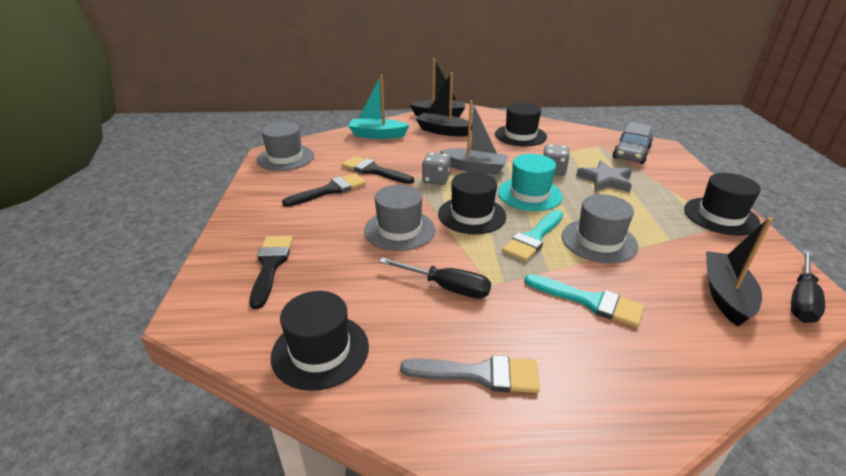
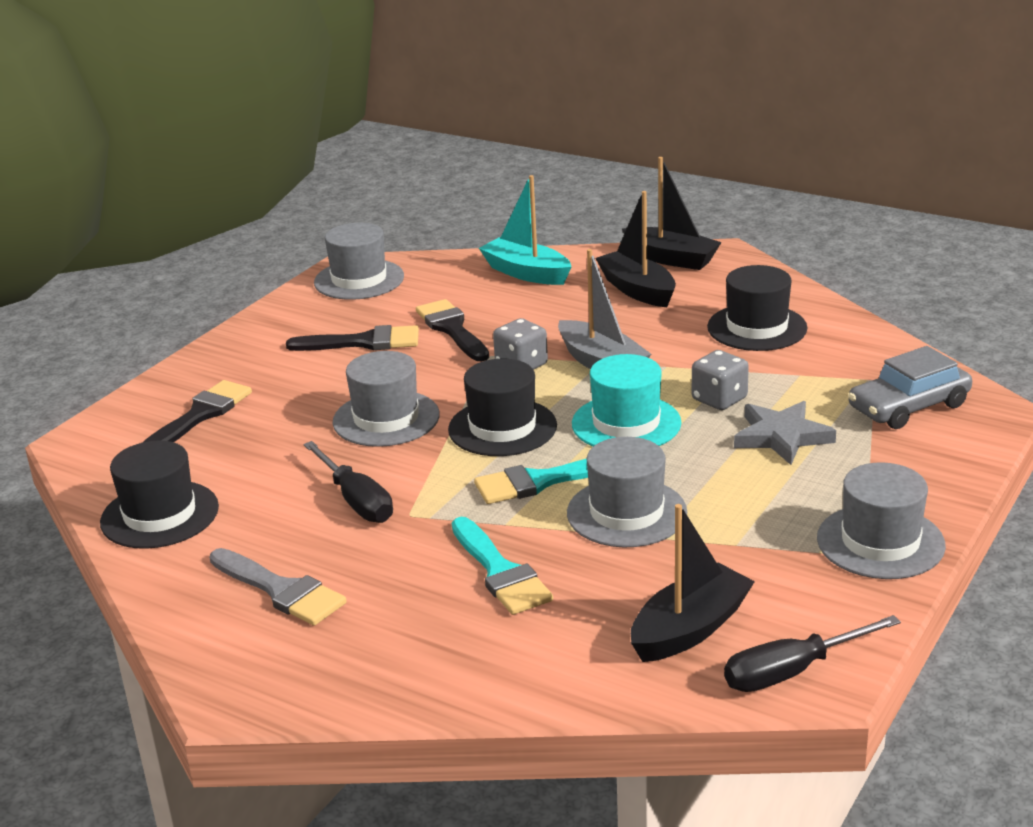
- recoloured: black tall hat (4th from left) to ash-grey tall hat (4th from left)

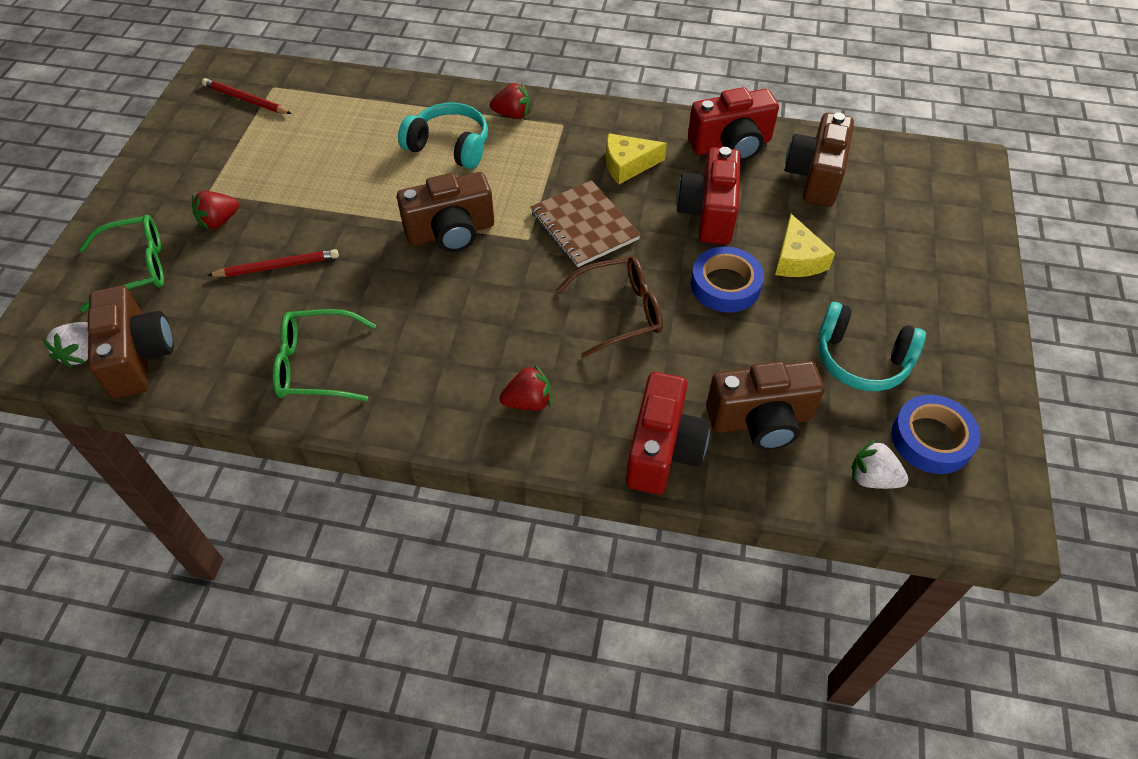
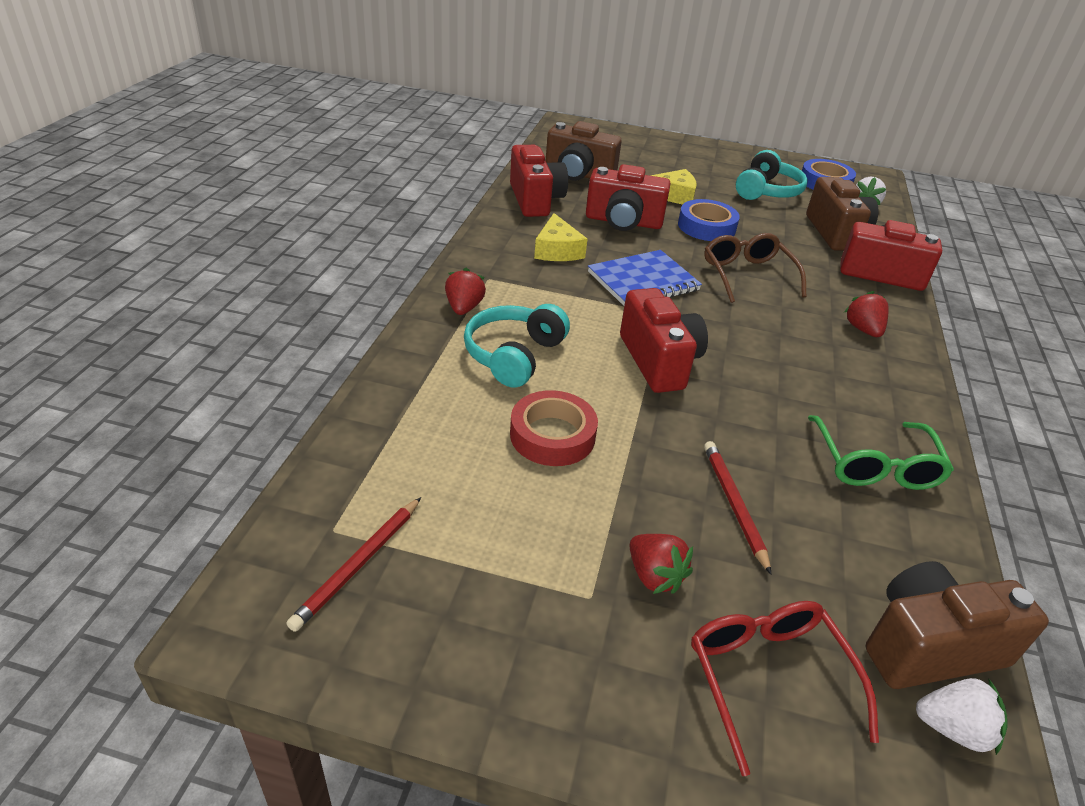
- added: crimson tape
- recoloured: russet notebook to royal blue notebook
- recoloured: russet camera (2nd from left) to crimson camera (3rd from left)
- recoloured: green eyeglasses (1st from left) to crimson eyeglasses

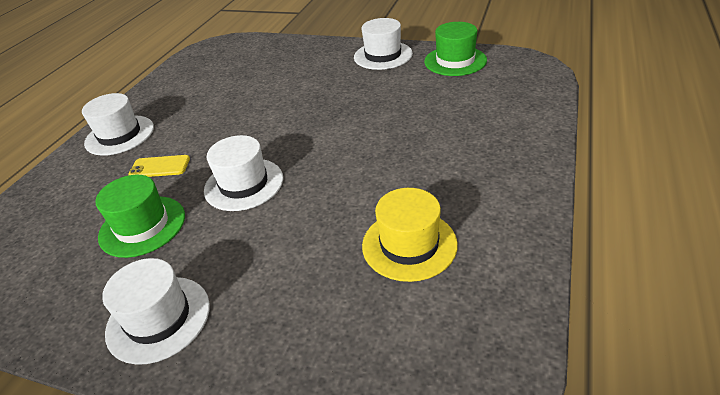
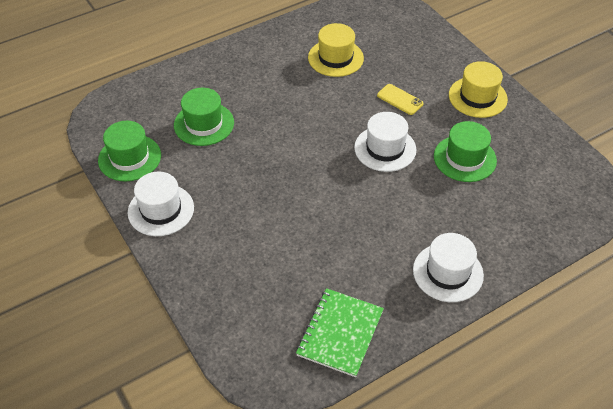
- added: green tall hat (2nd from left)
- added: green notebook
- moved: bright yellow smartphone
- recoloured: snow-white tall hat (2nd from left) to bright yellow tall hat (2nd from left)

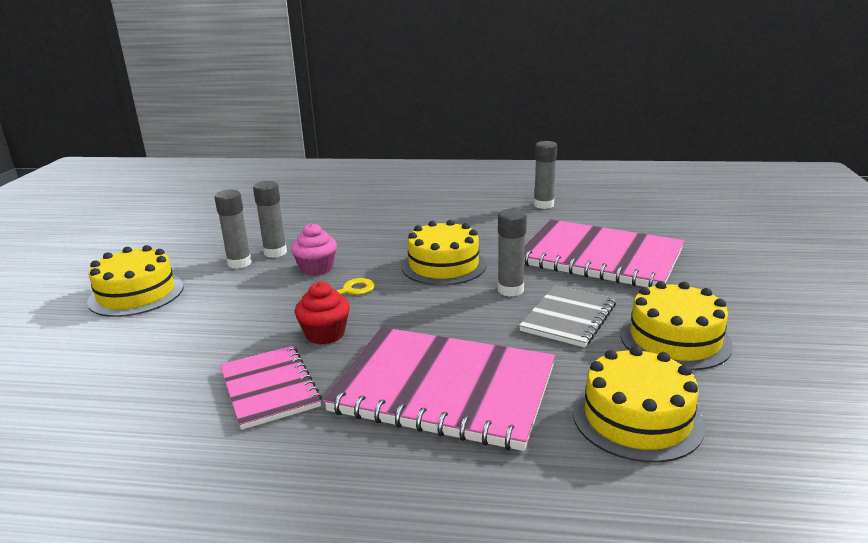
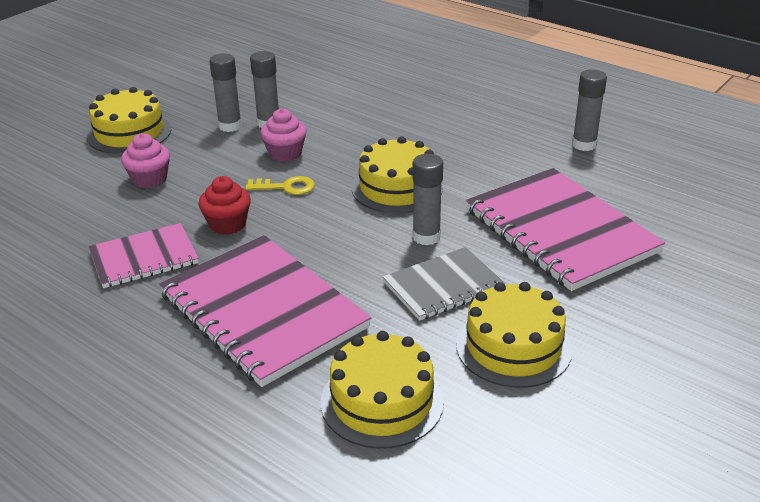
- turned: rose-pink notebook (1st from left) 60 degrees clockwise
- added: rose-pink fairy cake (1st from left)

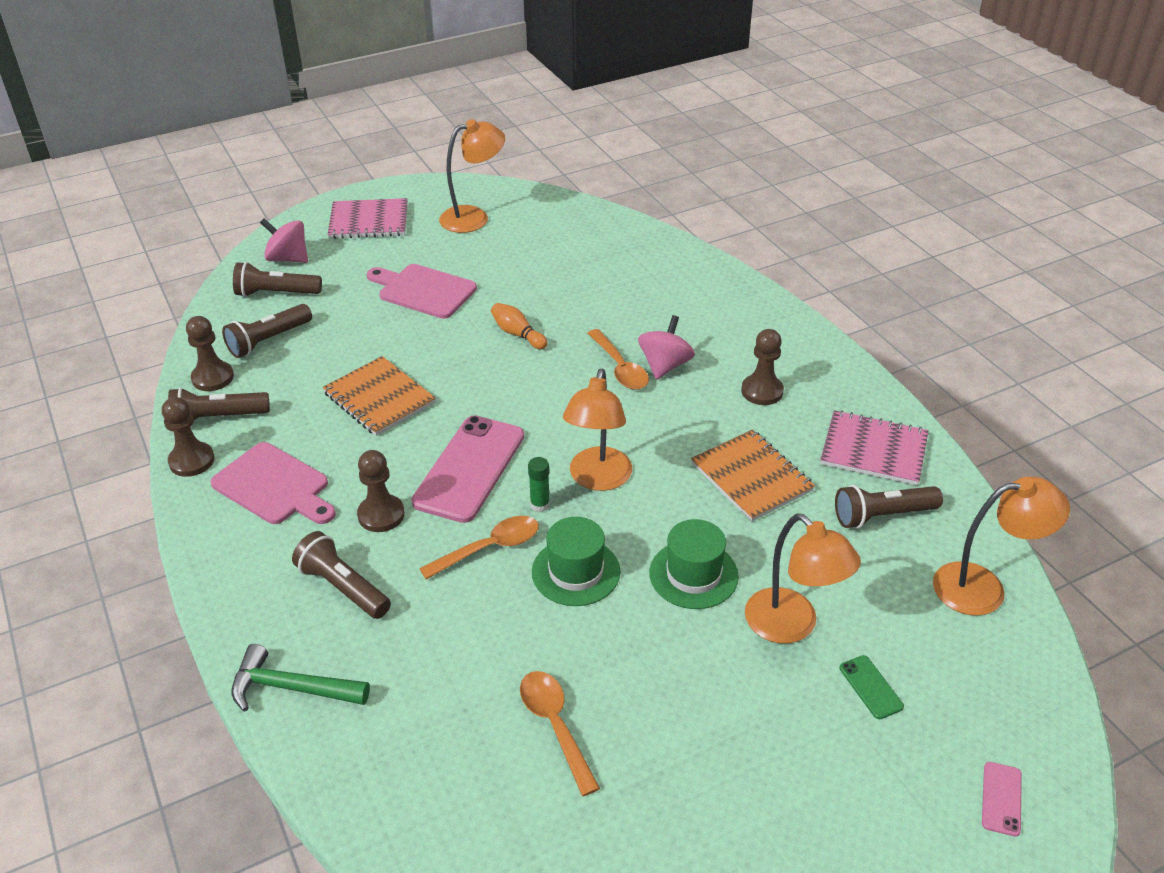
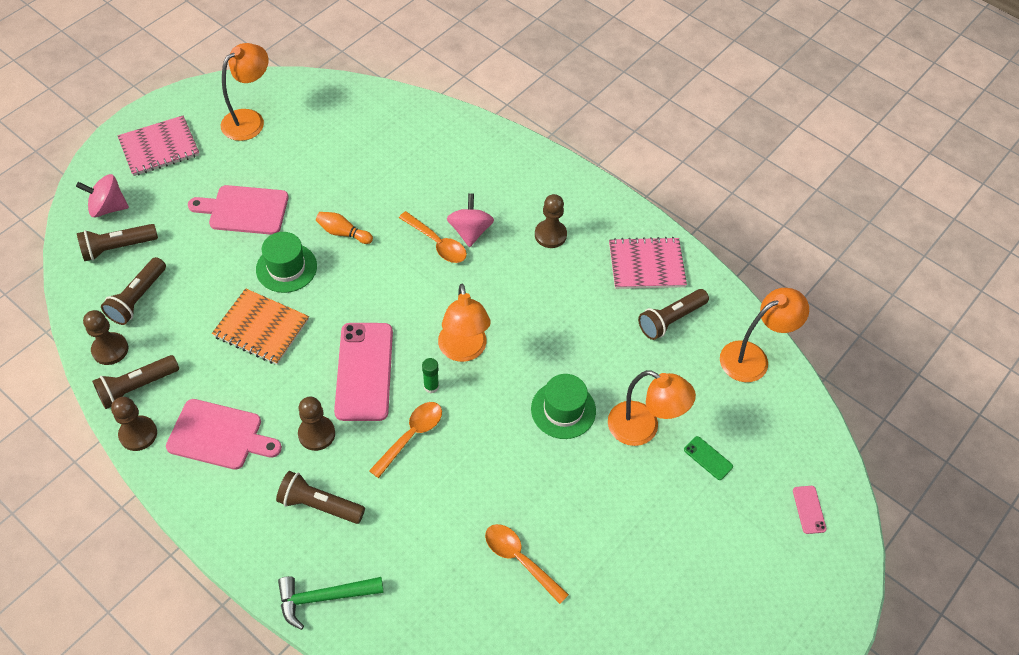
- moved: green tall hat (1st from left)
- removed: orange-coloured notebook (2nd from left)

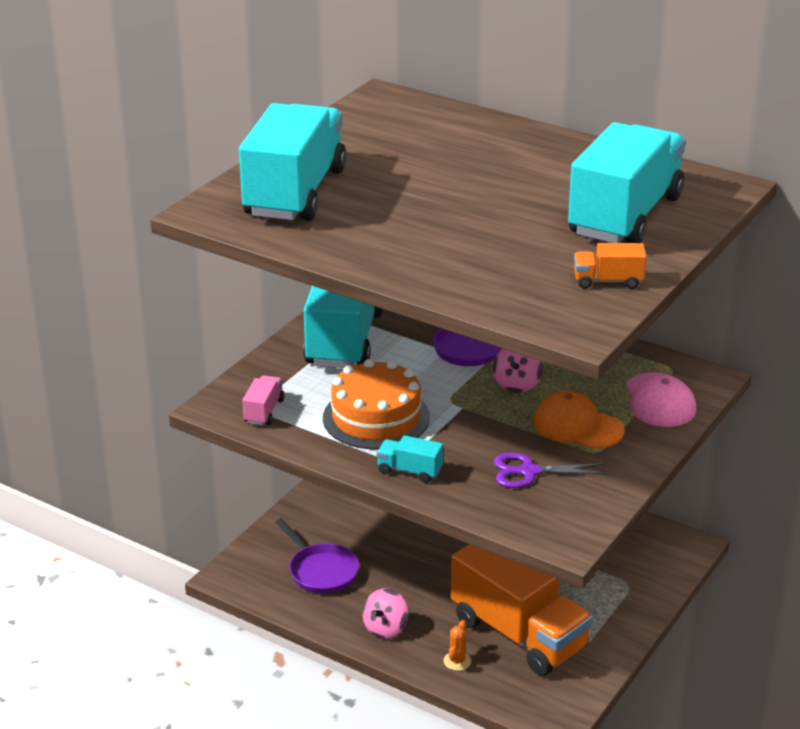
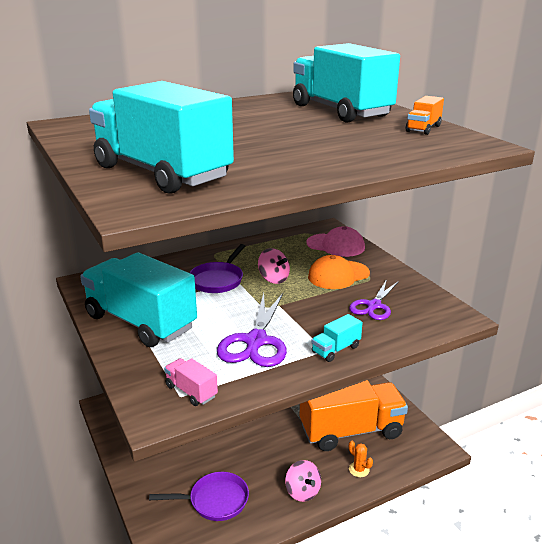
- replaced: orange-coloured gateau to purple scissors (1st from left)

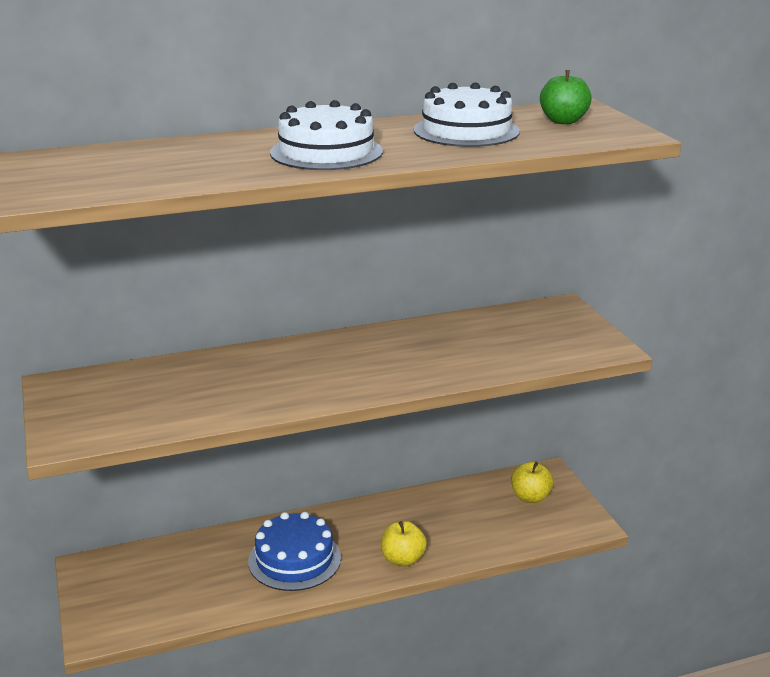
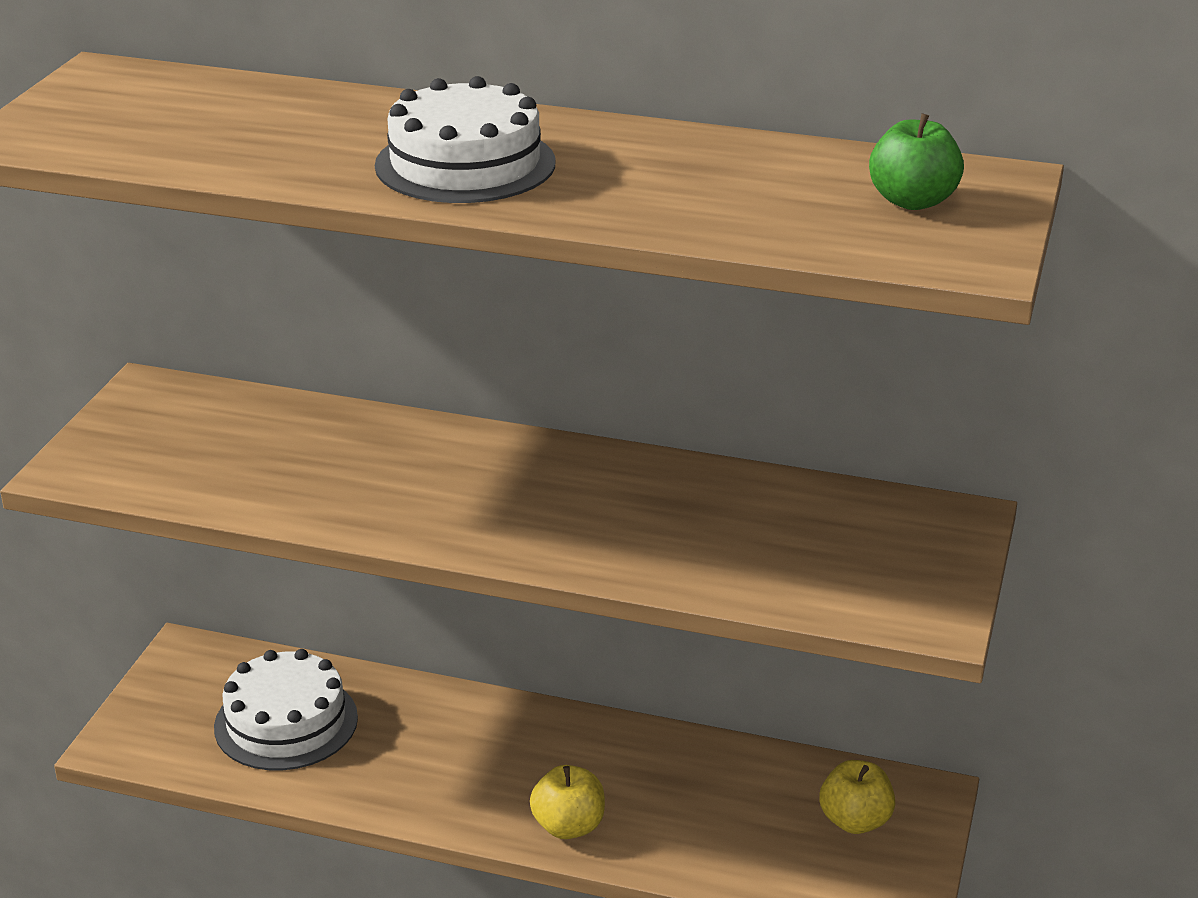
- moved: snow-white gateau (2nd from left in the first image) to snow-white gateau (1st from left)
- removed: royal blue gateau

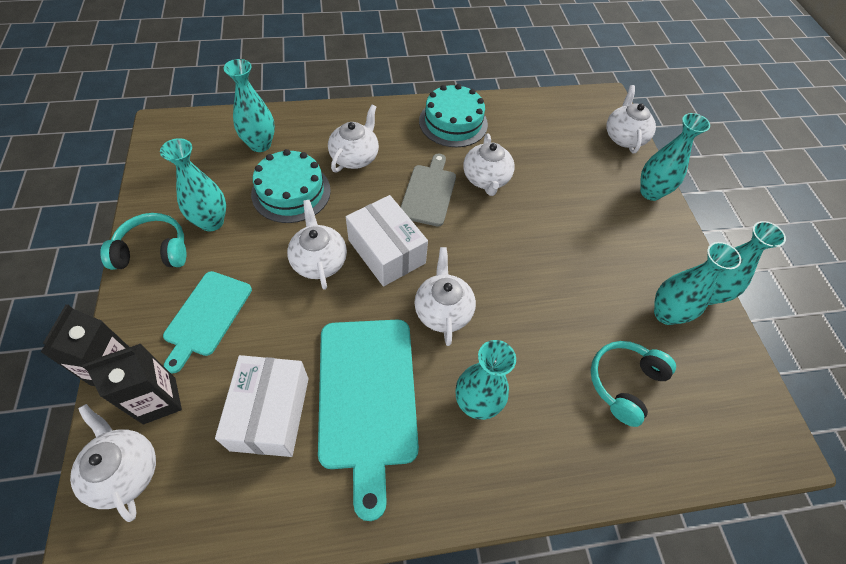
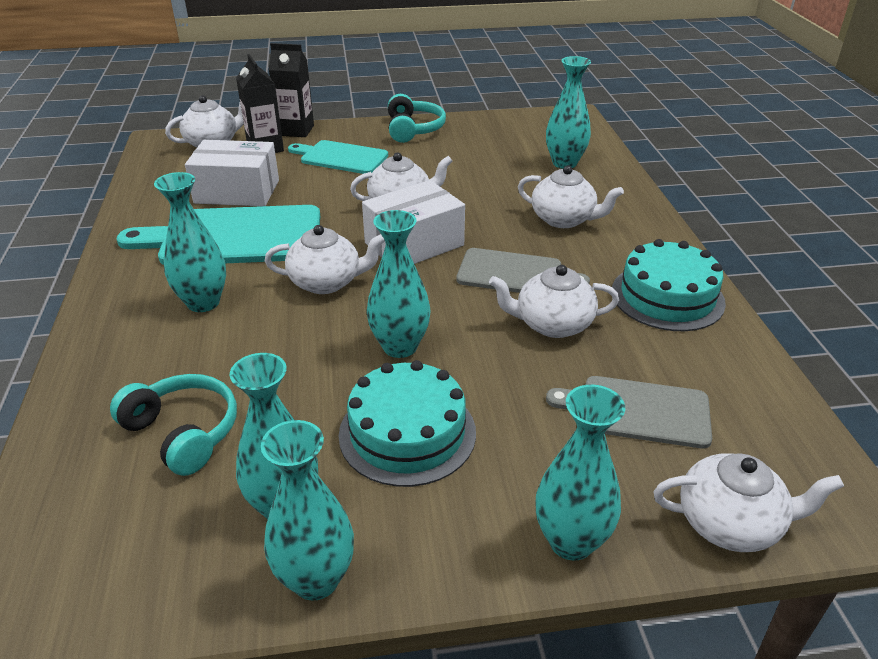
- moved: teal gateau (1st from left)
- moved: teal flower vase (1st from left in the first image) to teal flower vase (4th from left)
- added: ash-grey chopping board (2nd from left)

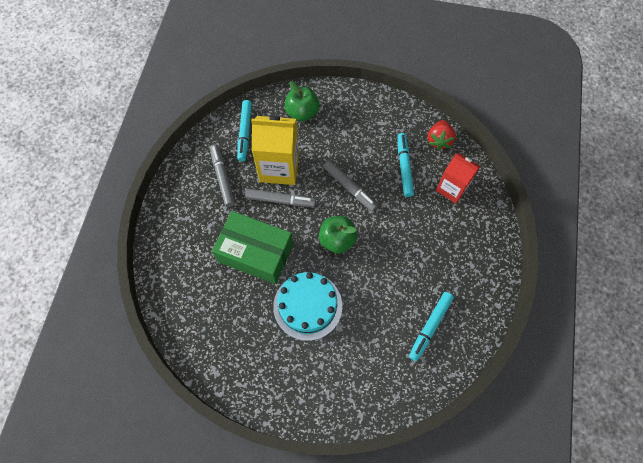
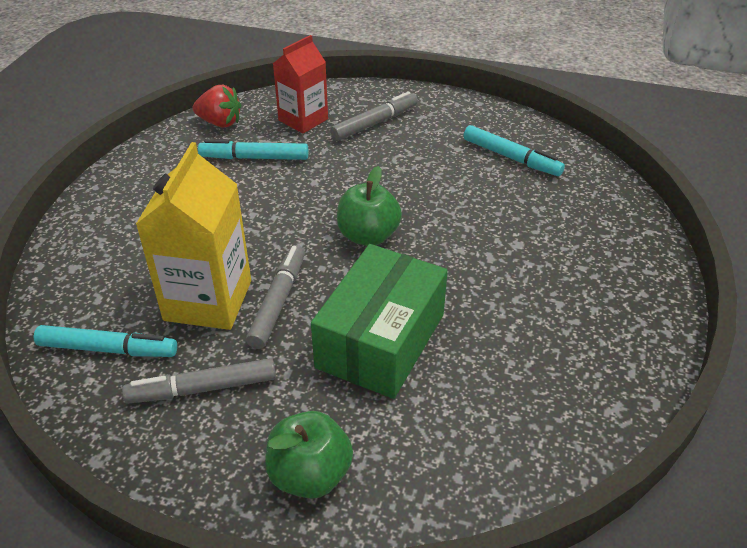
- moved: green apple fruit (1st from left)
- moved: ash-grey marker pen (3rd from left)
- removed: teal gateau

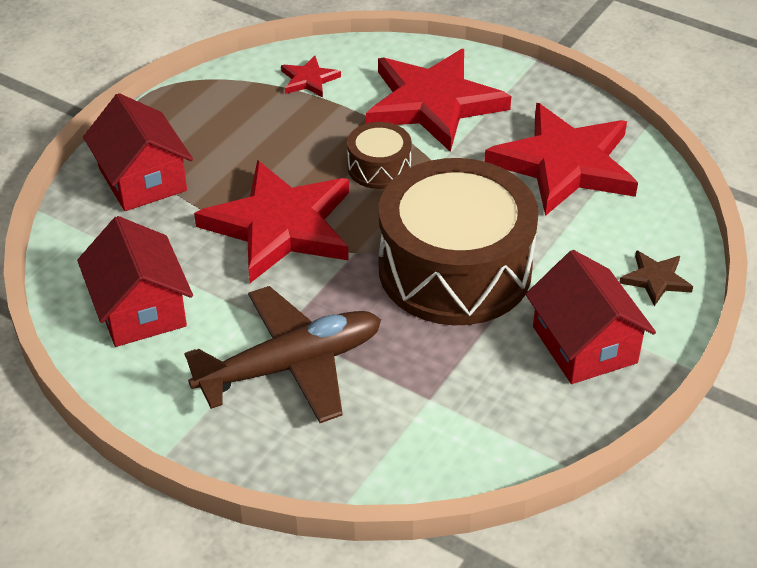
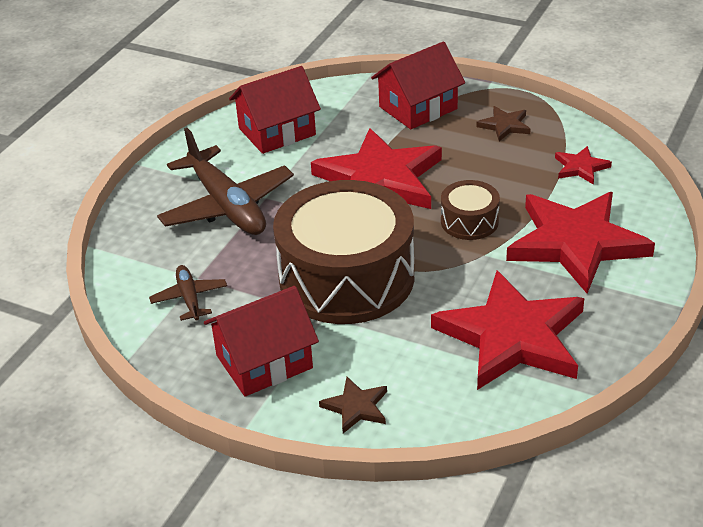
- added: russet toy plane (1st from left)
- added: russet star shape (2nd from left)

